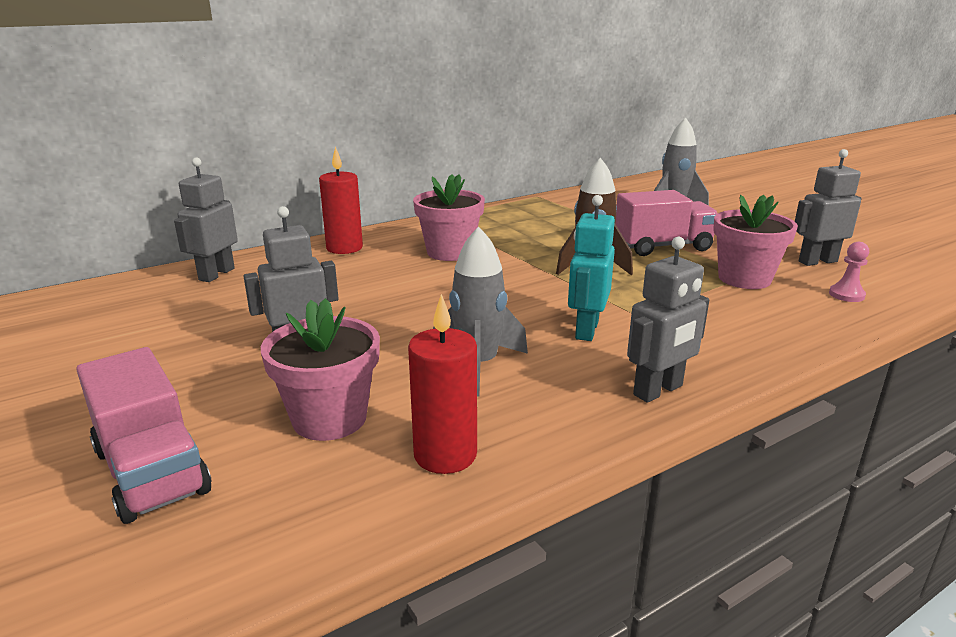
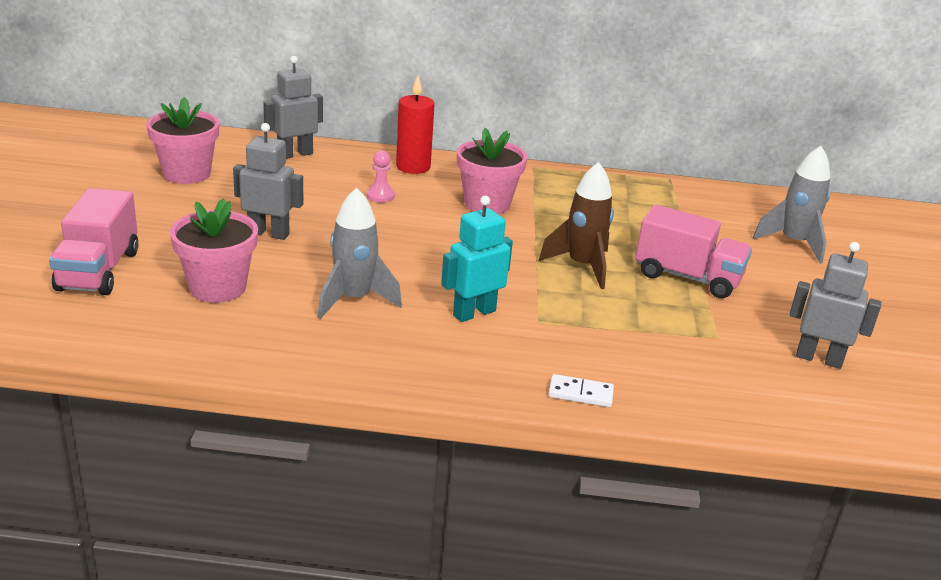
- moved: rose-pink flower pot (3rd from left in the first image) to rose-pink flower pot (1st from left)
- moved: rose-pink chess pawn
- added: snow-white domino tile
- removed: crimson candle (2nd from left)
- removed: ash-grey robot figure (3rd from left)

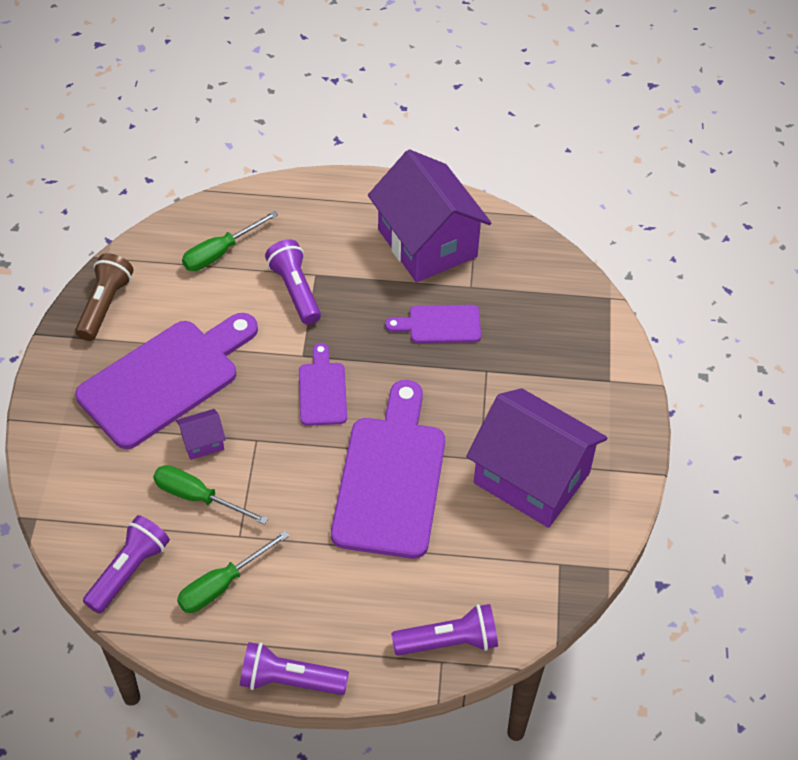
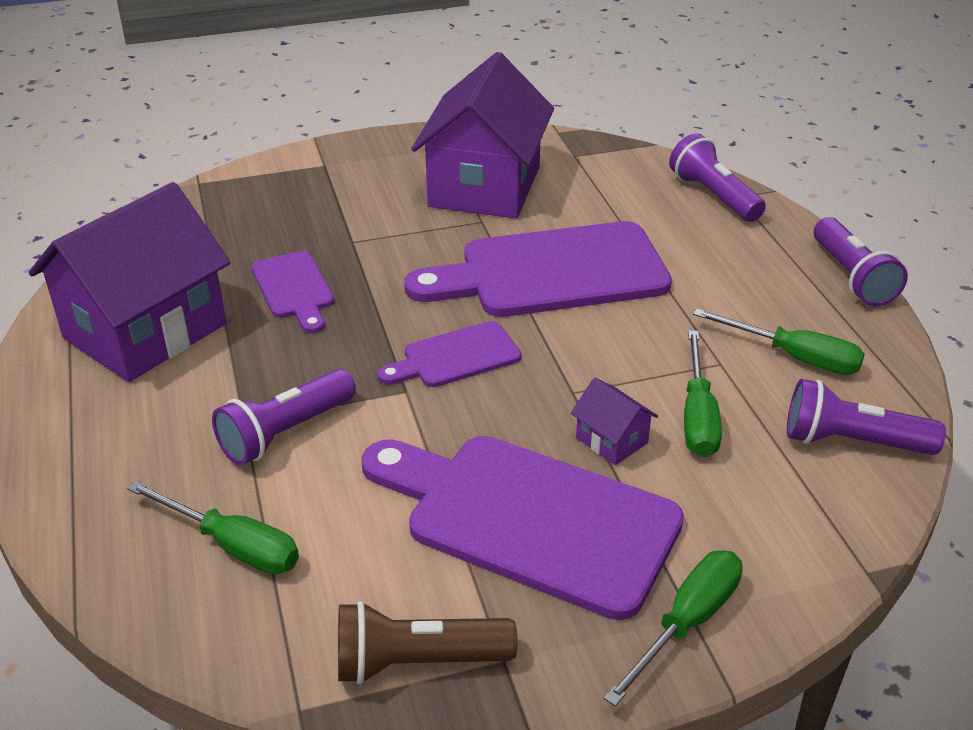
- added: green hand screwdriver (2nd from left)

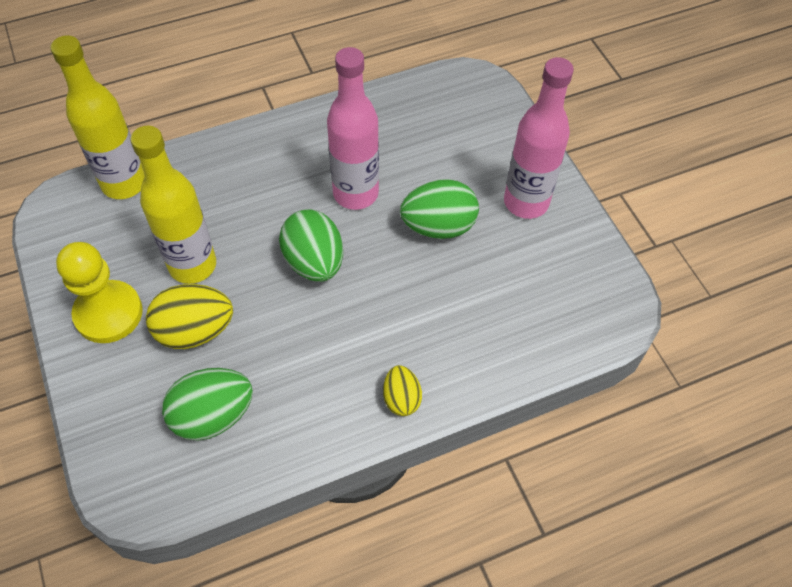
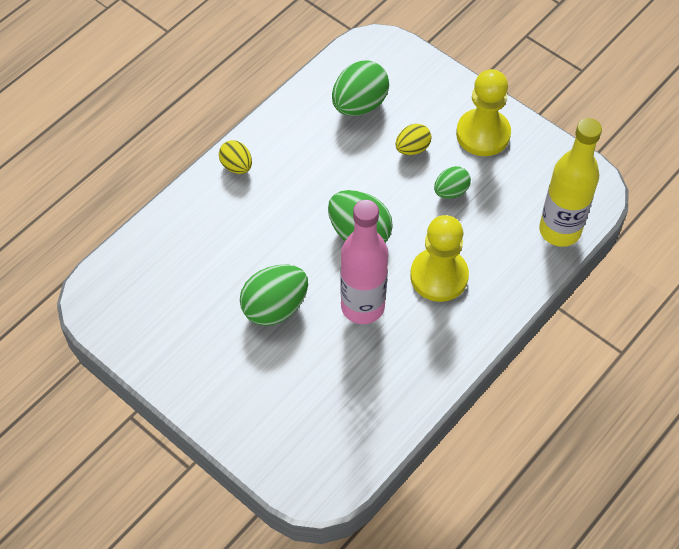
- resized: bright yellow egg (1st from left in the first image) x0.58
- added: bright yellow chess pawn (1st from left)
- replaced: bright yellow flask (2nd from left) to green egg (4th from left)
- removed: rose-pink flask (2nd from left)

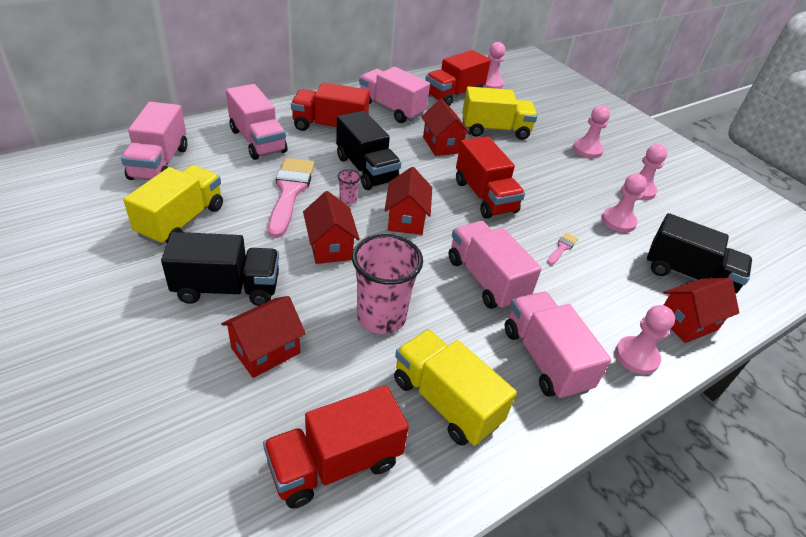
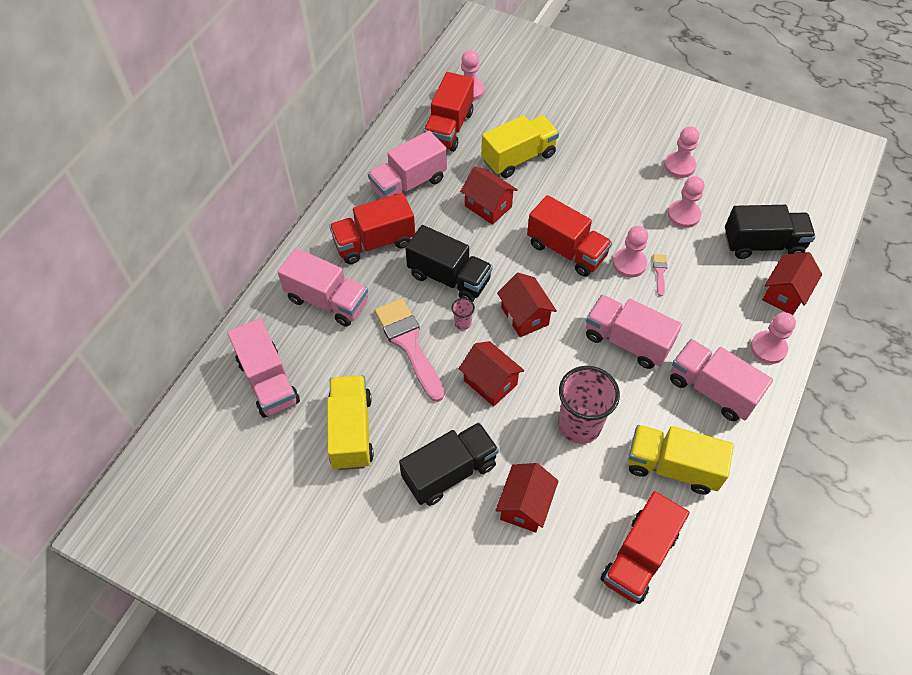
- turned: rose-pink truck (3rd from left) 45 degrees counterclockwise
- moved: rose-pink chess pawn (2nd from left)

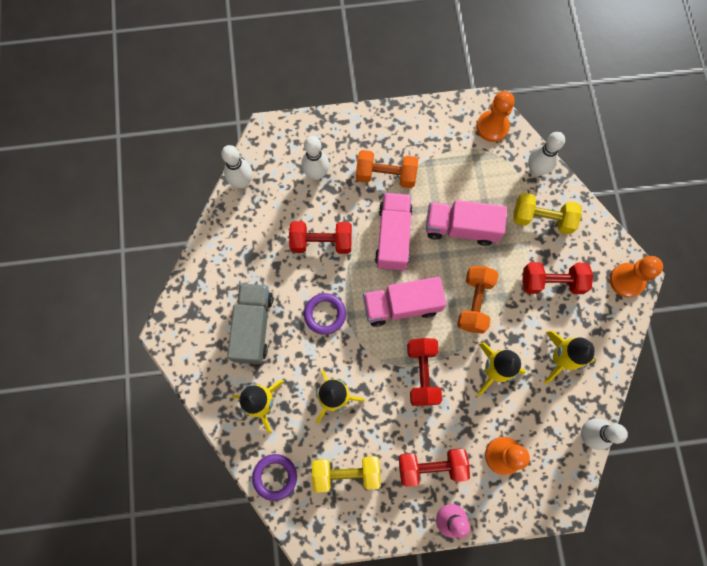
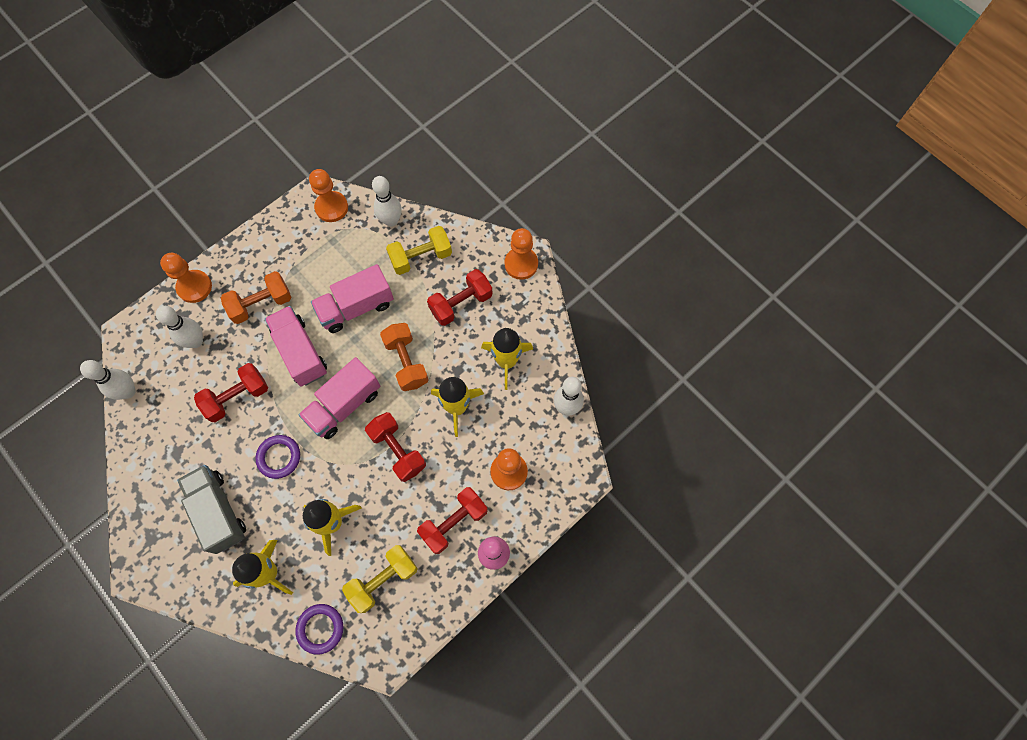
- added: orange-coloured chess pawn (1st from left)

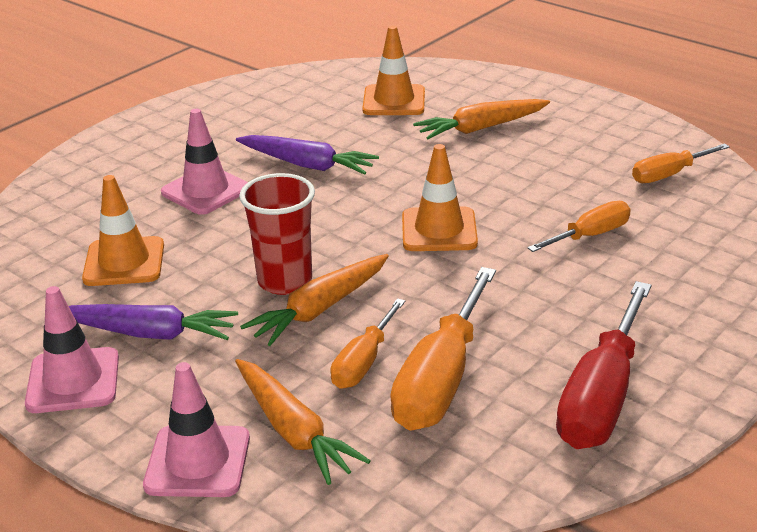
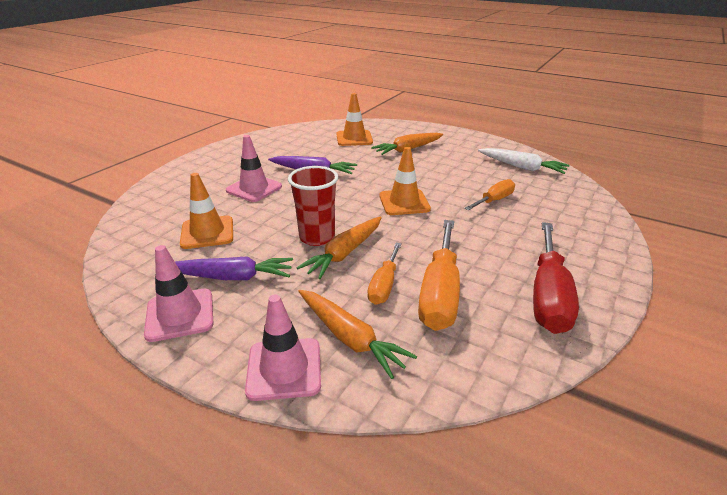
- replaced: orange-coloured hand screwdriver (4th from left) to snow-white carrot

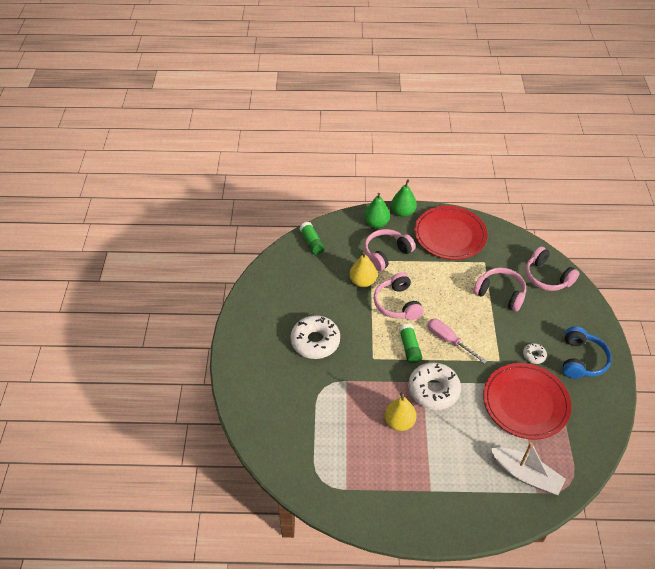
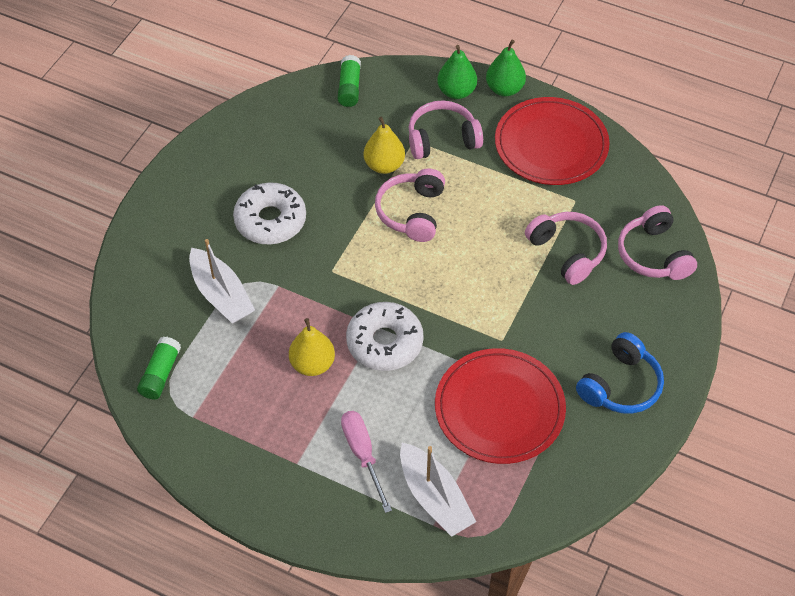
- moved: green stick of glue (2nd from left in the first image) to green stick of glue (1st from left)
- added: snow-white toy boat (1st from left)
- moved: rose-pink hand screwdriver
- removed: snow-white glazed donut (3rd from left)

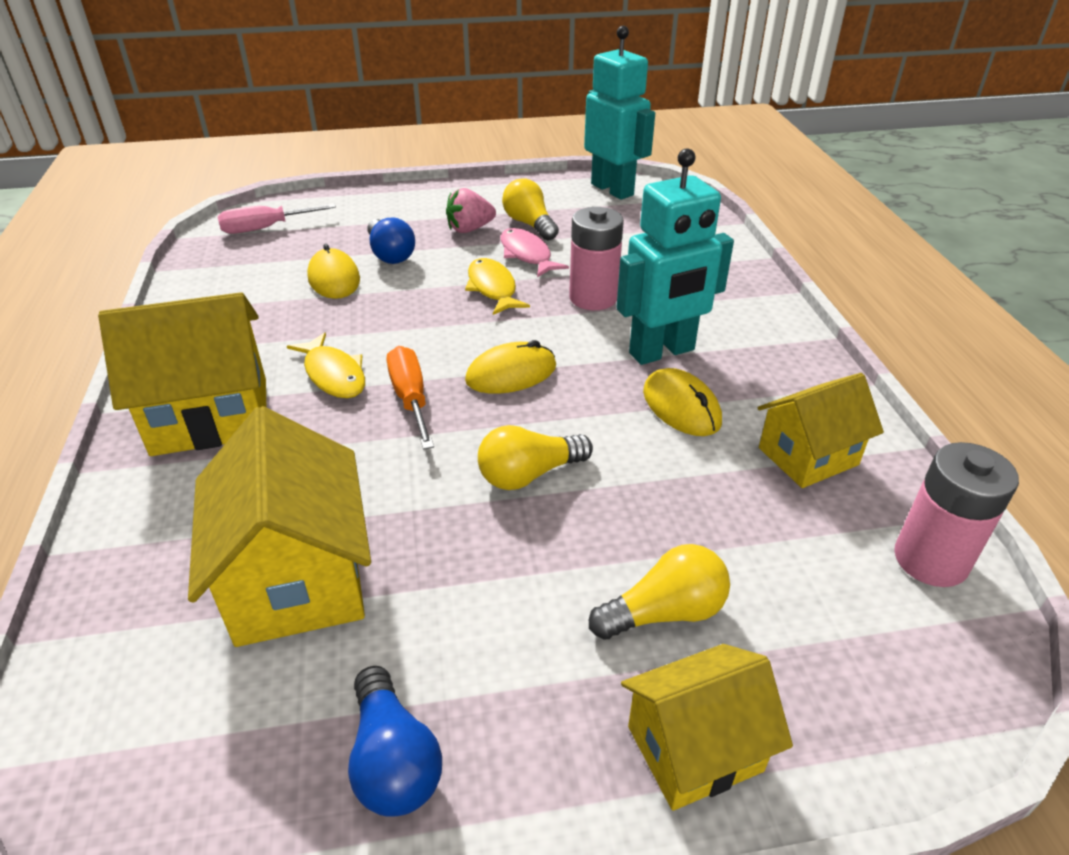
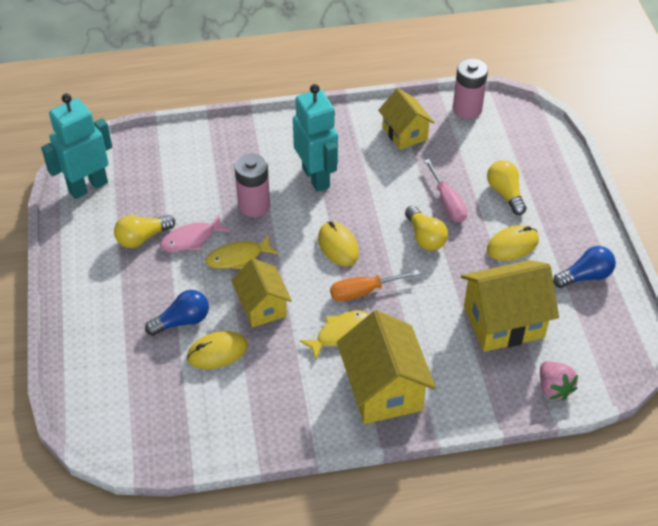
- moved: bright yellow toy house (3rd from left in the first image) to bright yellow toy house (1st from left)
- moved: rose-pink hand screwdriver
- moved: bright yellow computer mouse (3rd from left)
- moved: rose-pink berry

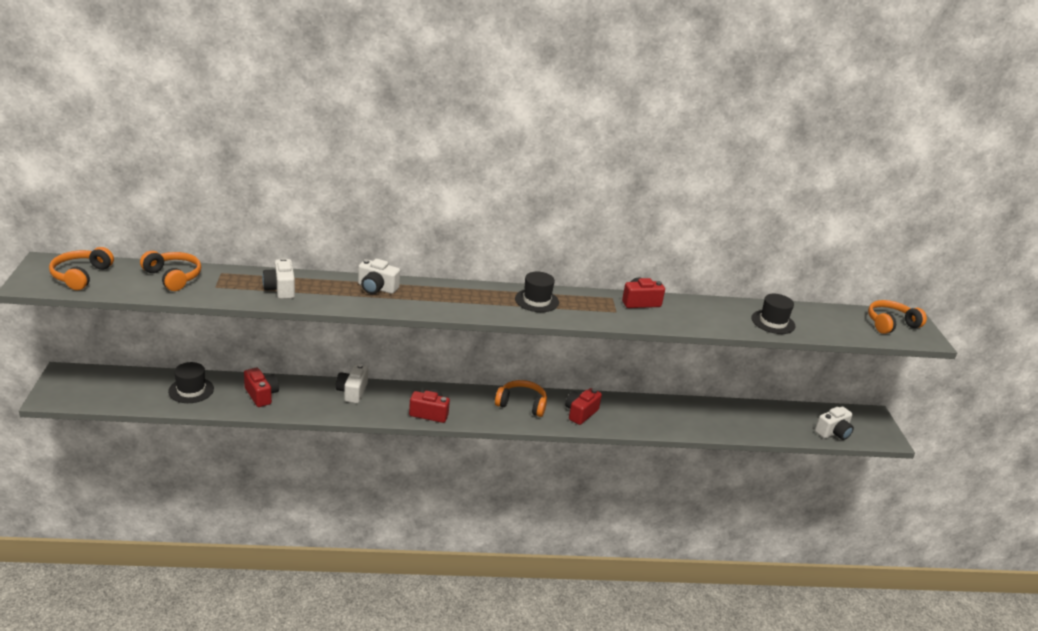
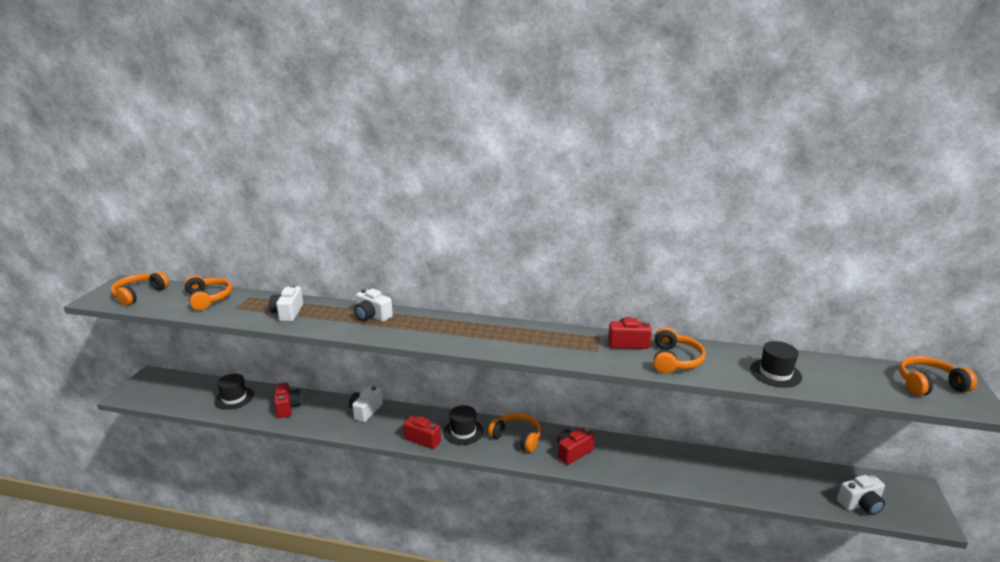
- moved: black tall hat (2nd from left)
- added: orange-coloured headset (4th from left)

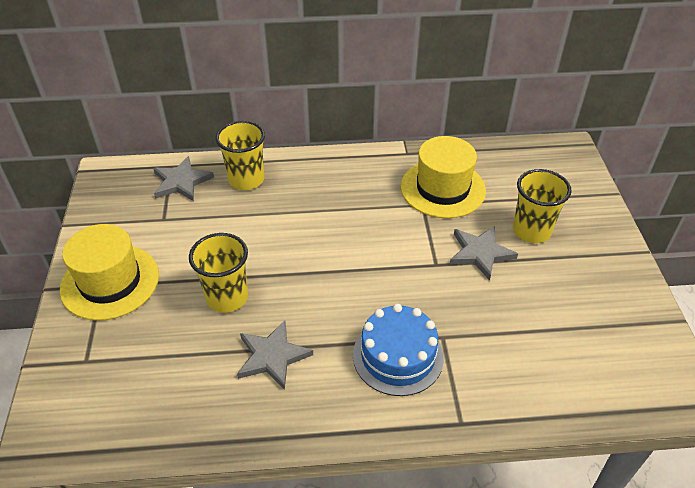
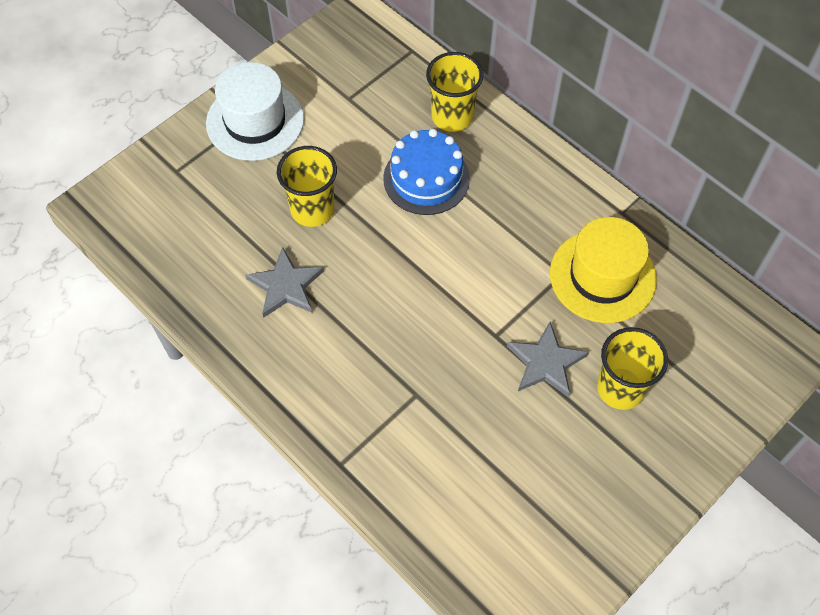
- recoloured: bright yellow tall hat (1st from left) to snow-white tall hat
- moved: royal blue gateau
- removed: ash-grey star shape (1st from left)

